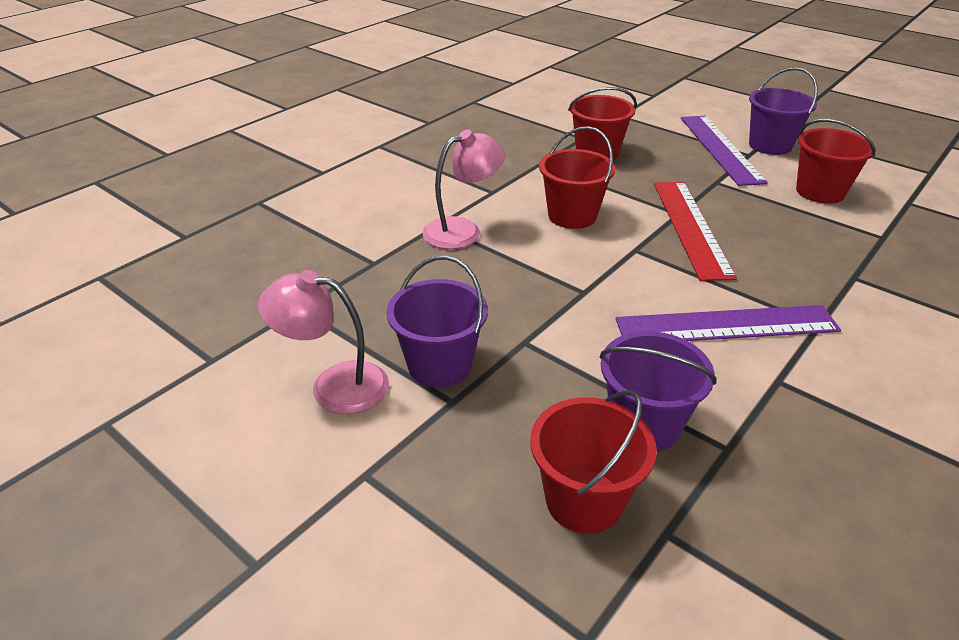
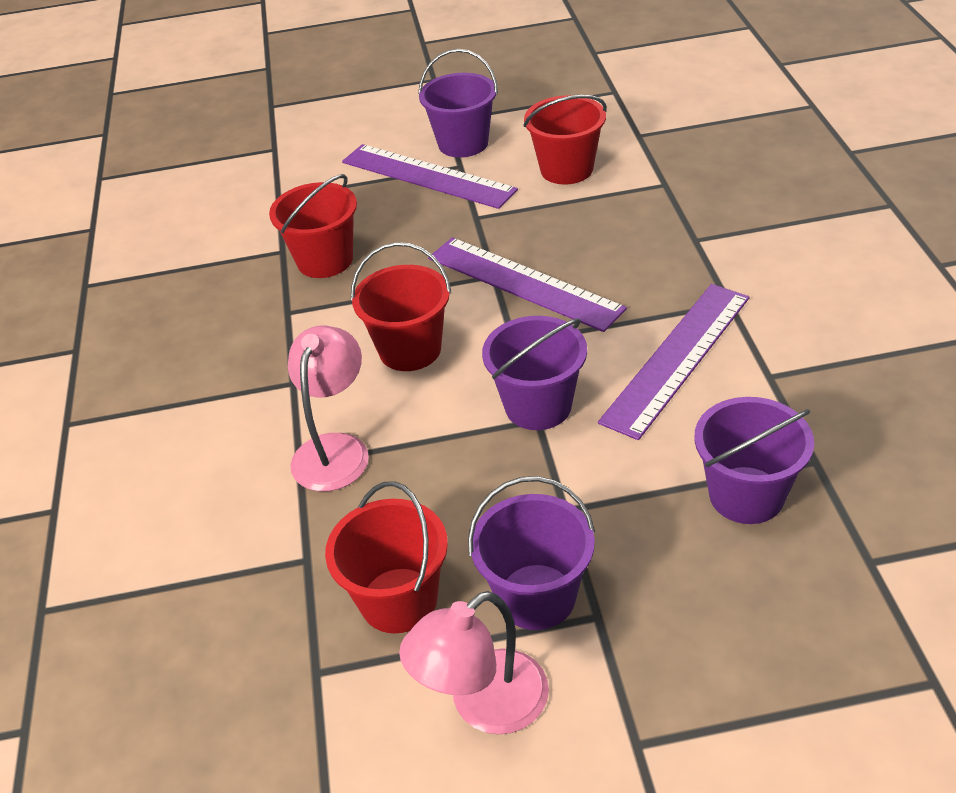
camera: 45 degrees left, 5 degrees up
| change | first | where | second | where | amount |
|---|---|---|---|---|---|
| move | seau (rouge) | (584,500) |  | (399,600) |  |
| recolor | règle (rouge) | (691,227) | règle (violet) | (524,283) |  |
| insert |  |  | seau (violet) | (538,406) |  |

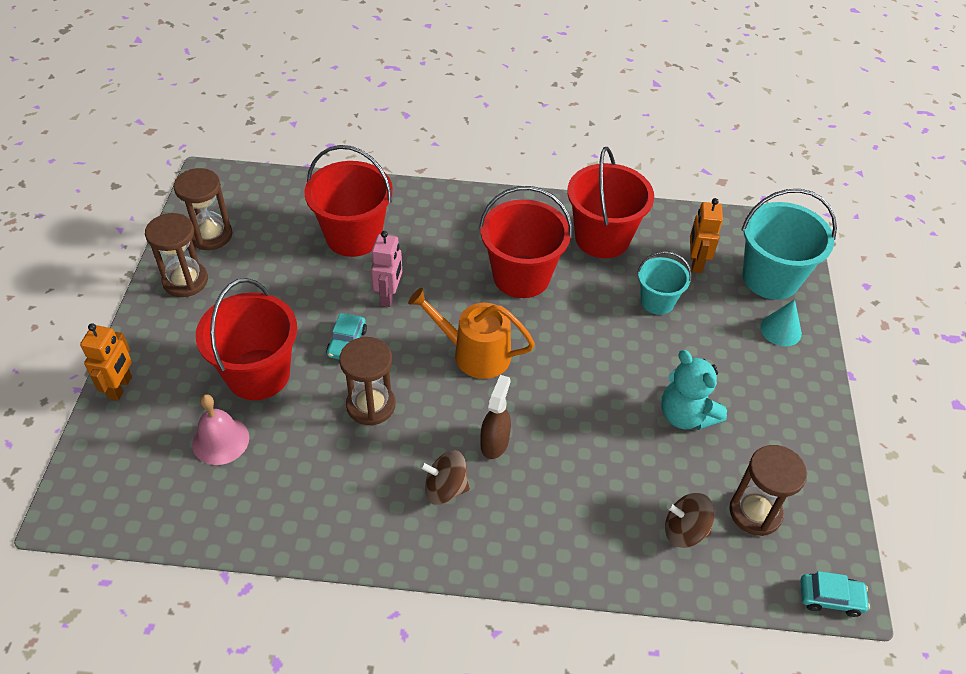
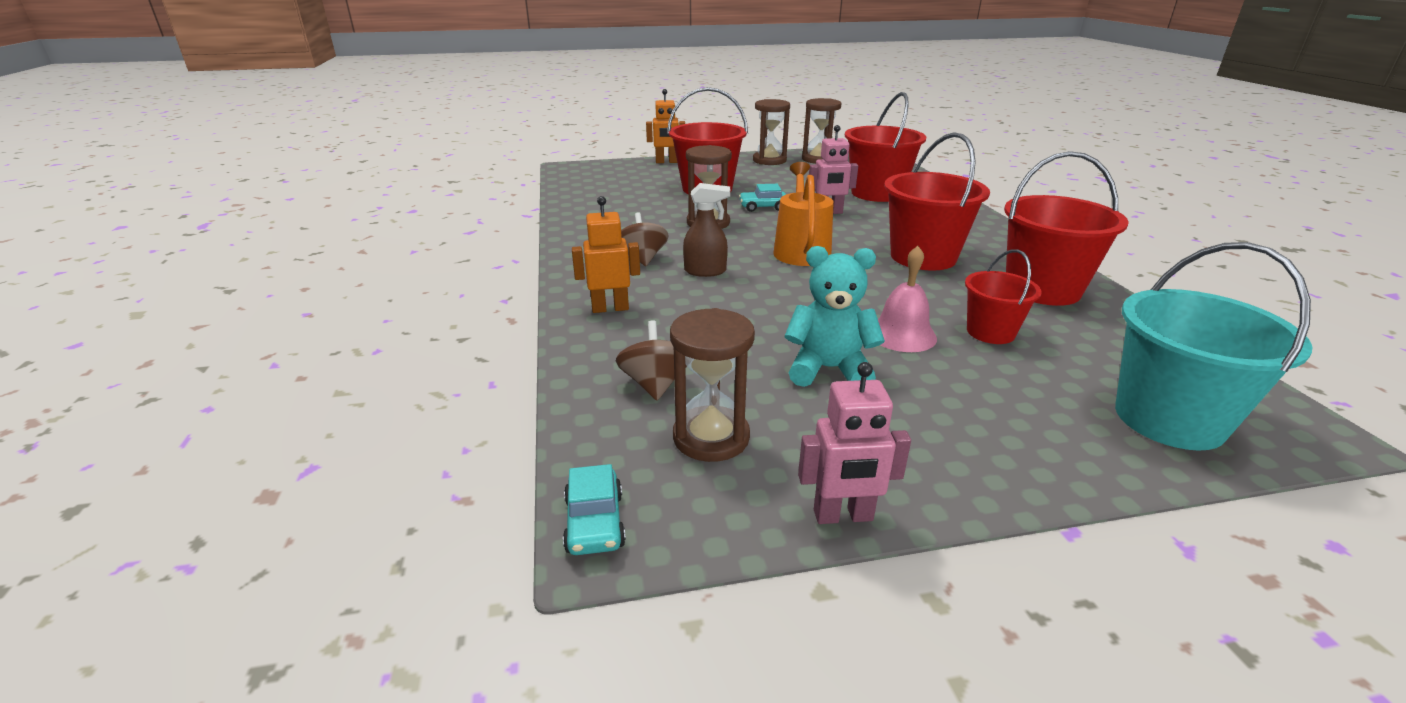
camera: 75 degrees right, 20 degrees down
| change | first | where | second | where | amount |
|---|---|---|---|---|---|
| move | robot (orange) | (696,263) |  | (610,308) |  |
| rotate | ours en peluche (turquoise) | (686,415) |  | (829,369) | 60 degrees clockwise |
| insert |  |  | robot (rose) | (843,516) |  |
| move | cloche (rose) | (220,440) |  | (902,334) |  |
| recolor | seau (turquoise) | (657,301) | seau (rouge) | (990,332) |  |
| delete | cône (turquoise) | (780,330) |  |  |  |

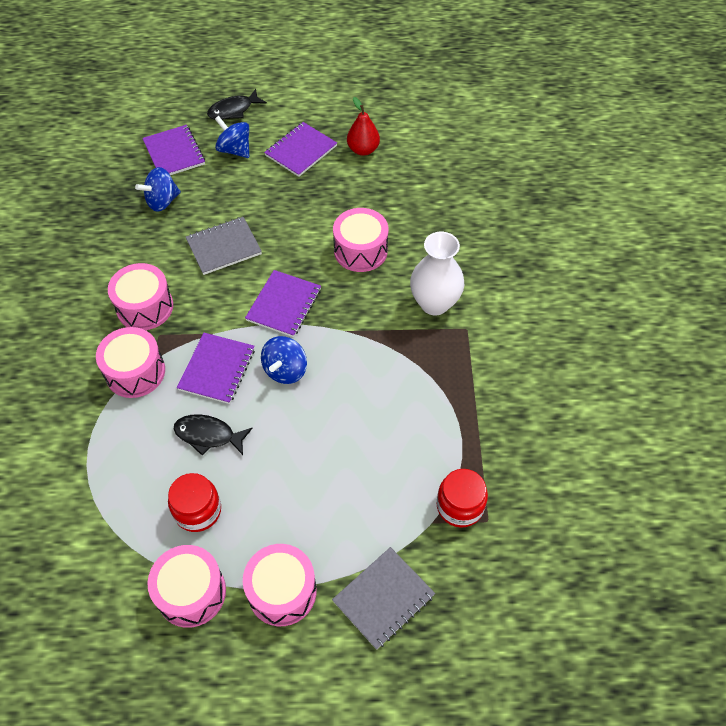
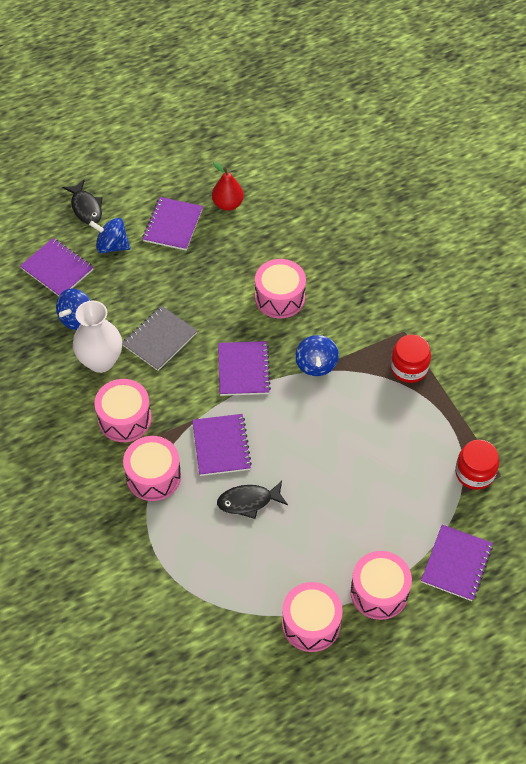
camera: 25 degrees left, 0 degrees up
| change | first | where | second | where | amount |
|---|---|---|---|---|---|
| rotate | poisson (noir) | (233,110) |  | (86,208) | 60 degrees counterclockwise |
| move | vase (blanc) | (434,303) |  | (101,361) |  |
| move | toupie (bleu) | (285,370) |  | (316,365) |  |
| move | bocal (rouge) | (198,510) |  | (409,368) |  |
| recolor | carnet (gris) | (383,598) | carnet (violet) | (456,564) |  |

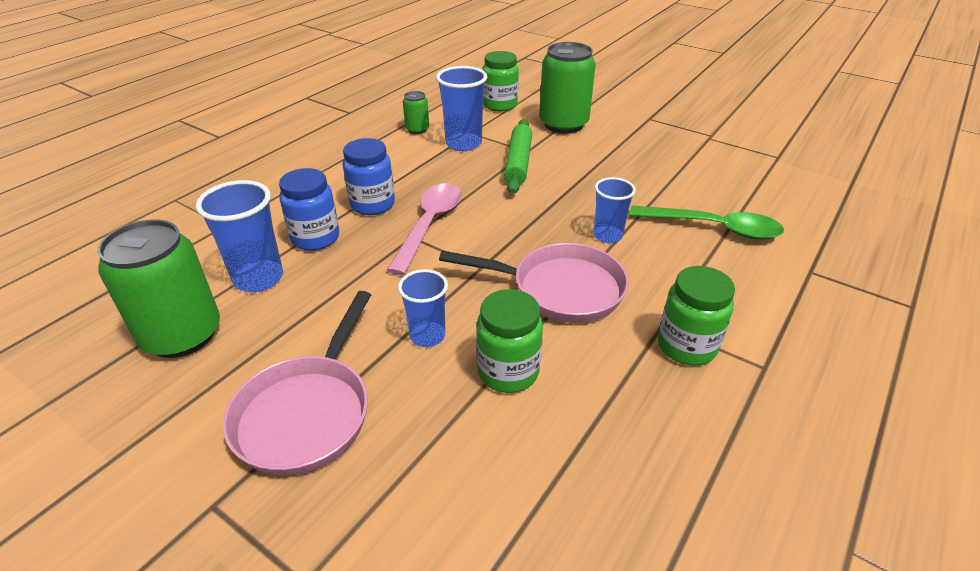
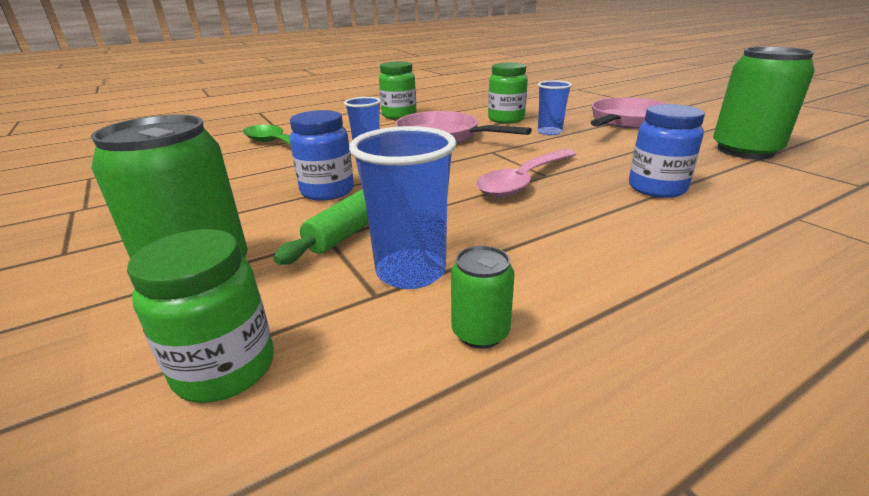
camera: 155 degrees left, 10 degrees down
| change | first | where | second | where | amount |
|---|---|---|---|---|---|
| move | bocal (bleu) | (372,204) |  | (327,191) |  |
| delete | gobelet (bleu) | (258,278) |  |  |  |

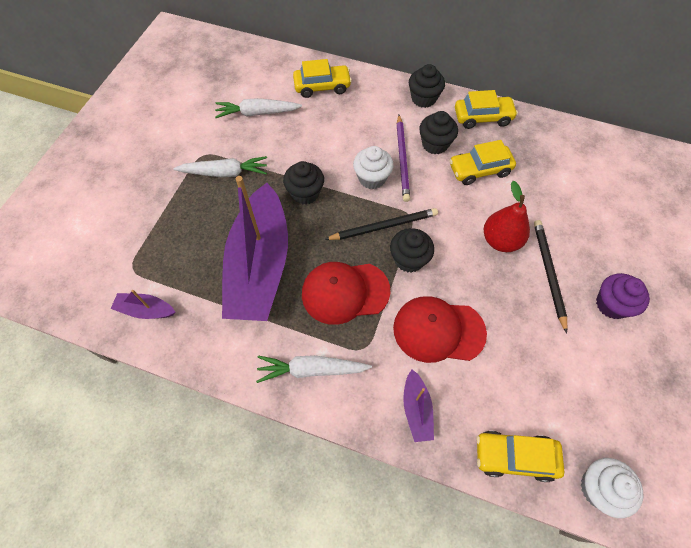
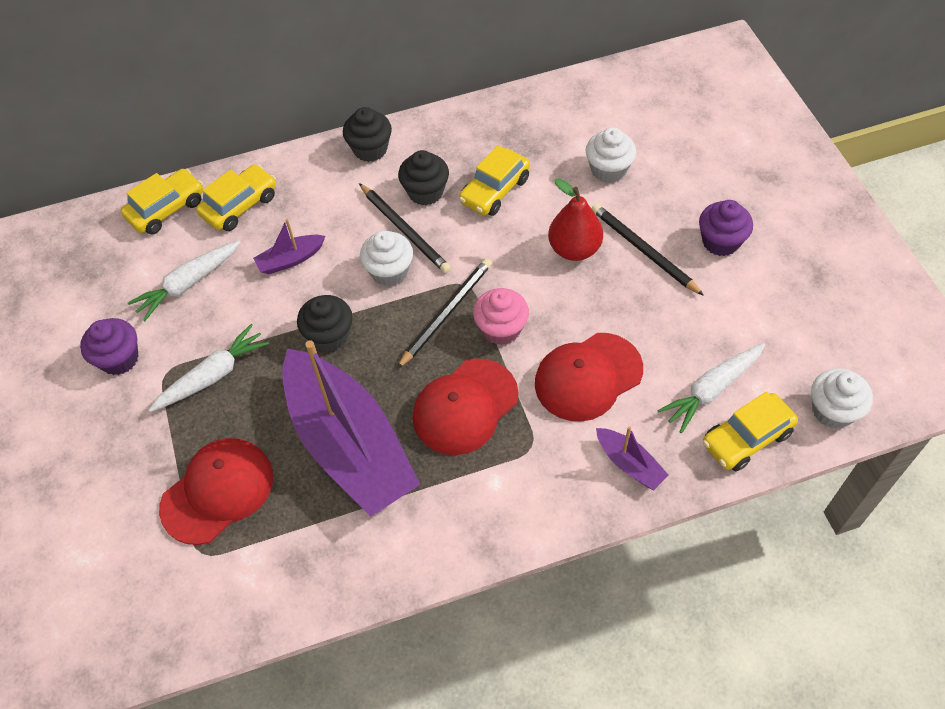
camera: 35 degrees left, 5 degrees down
| change | first | where | second | where | amount |
|---|---|---|---|---|---|
| insert |  |  | muffin (violet) | (119,358) |  |
| move | voiture (jaune) | (482,117) |  | (166,209) |  |
| insert |  |  | casquette (rouge) | (218,491) |  |
| move | bateau (violet) | (146,310) |  | (290,259) |  |
| recolor | crayon (violet) | (402,159) | crayon (noir) | (405,230) |  |
| recolor | muffin (noir) | (409,259) | muffin (rose) | (501,329) |  |
| insert |  |  | muffin (blanc) | (608,170) |  |
| move | carotte (blanc) | (311,369) |  | (711,390) |  |

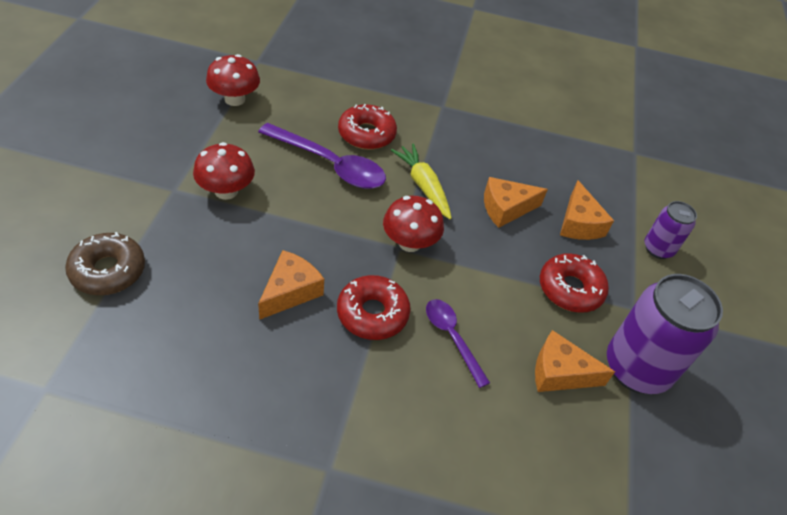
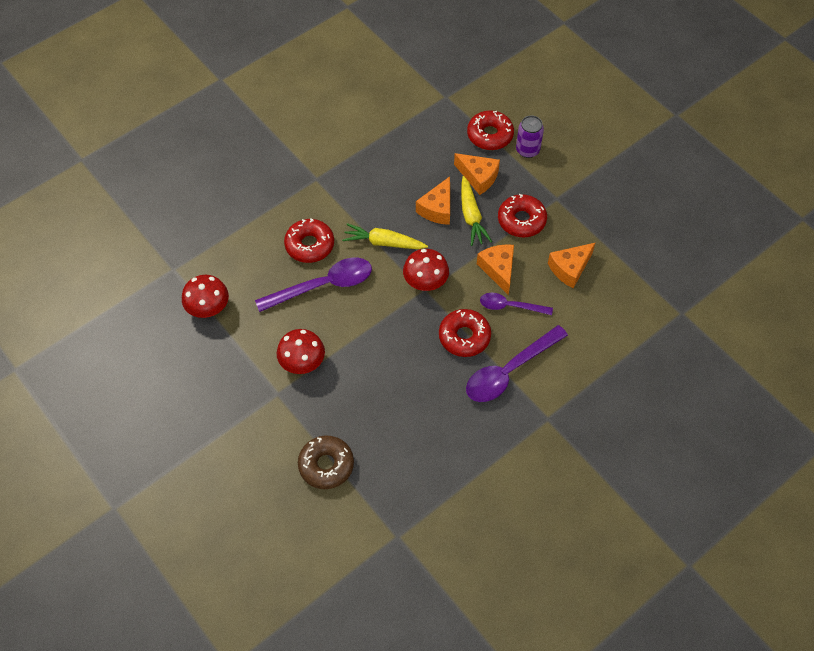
camera: 45 degrees left, 10 degrees up
| change | first | where | second | where | amount |
|---|---|---|---|---|---|
| insert |  |  | carotte (jaune) | (471,216) |  |
| insert |  |  | cuillère (violet) | (509,371) |  |
| insert |  |  | beignet (rouge) | (490,135) |  |
| move | fromage (orange) | (290,292) |  | (498,270) |  |
| delete | canette (violet) | (636,368) |  |  |  |

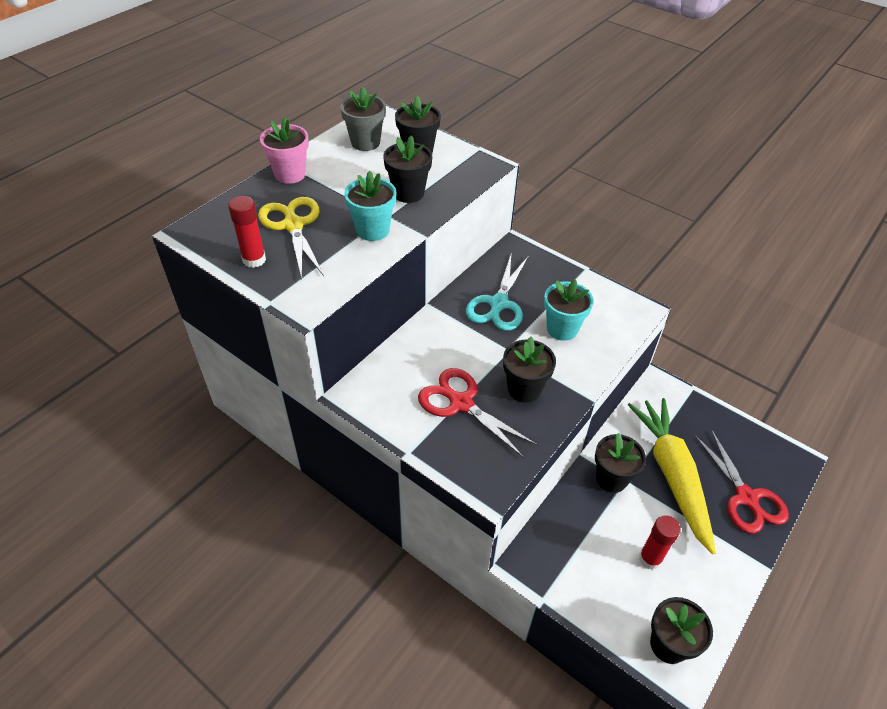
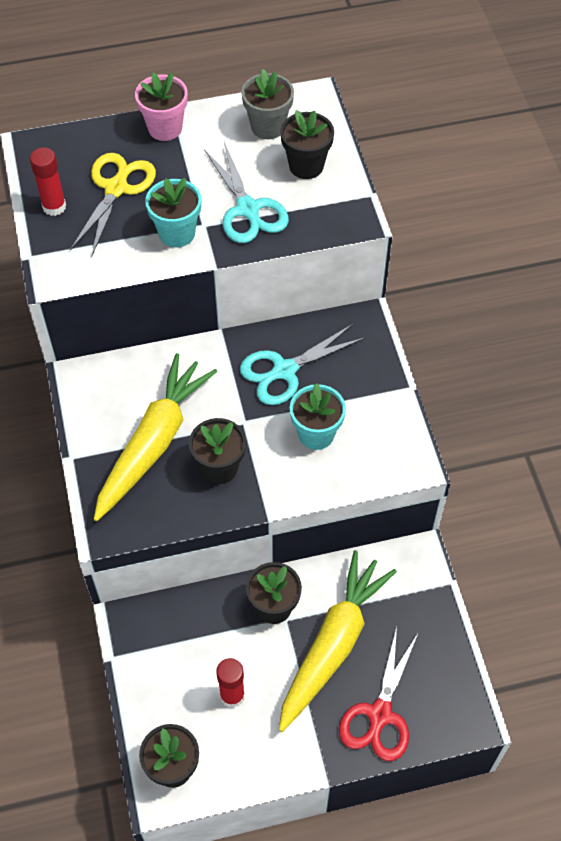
camera: 40 degrees right, 10 degrees up
| change | first | where | second | where | amount |
|---|---|---|---|---|---|
| replace | ciseaux (rouge) | (460,403) | carotte (jaune) | (153,443) |  |
| replace | pot de fleurs (noir) | (408,193) | ciseaux (turquoise) | (248,210) |  |

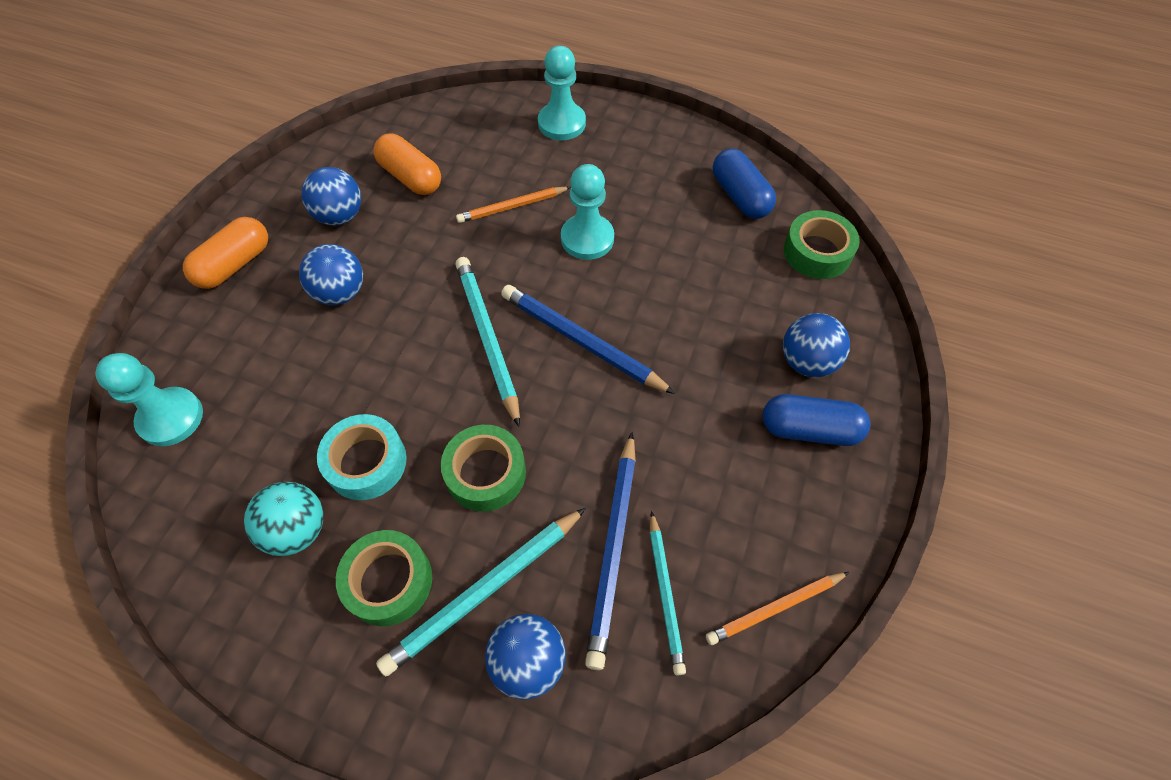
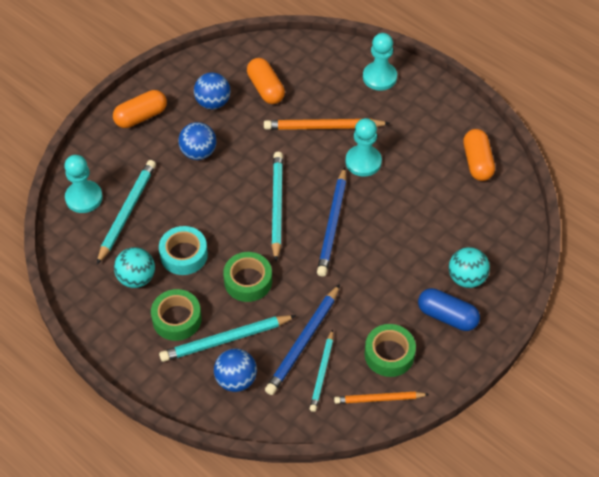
camera: 20 degrees right, 5 degrees down
| change | first | where | second | where | amount |
|---|---|---|---|---|---|
| insert |  |  | crayon (turquoise) | (127,212) |  |
| resize | crayon (orange) | (512,207) |  | (323,127) | x1.55 |
| rotate | crayon (bleu) | (581,341) |  | (332,224) | 135 degrees counterclockwise |
| move | ruban adhésif (vert) | (817,252) |  | (389,354) |  |
| recolor | balle (bleu) | (807,362) | balle (turquoise) | (466,278) |  |
| recolor | gélule (bleu) | (740,196) | gélule (orange) | (477,162) |  |

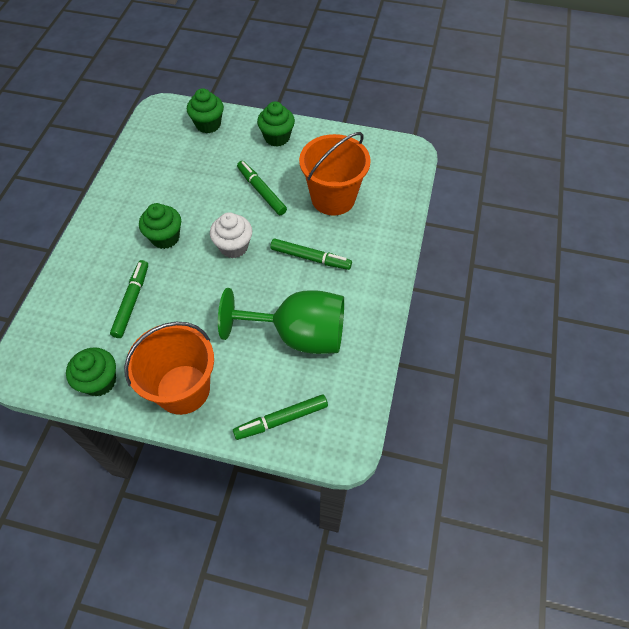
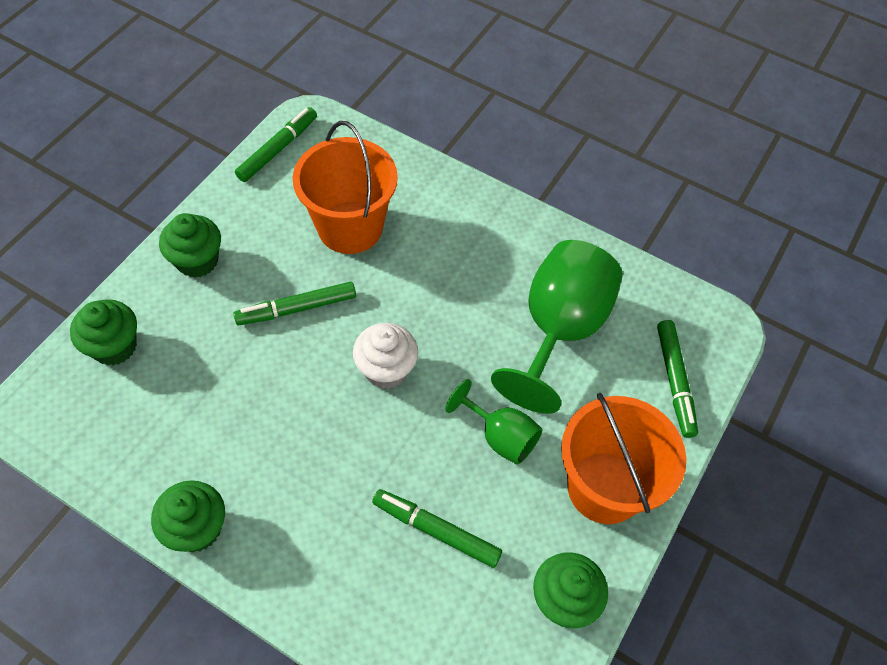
camera: 75 degrees left, 0 degrees up
| change | first | where | second | where | amount |
|---|---|---|---|---|---|
| move | muffin (vert) | (165,237) |  | (197,528) |  |
| move | feutre (vert) | (310,258) |  | (278,149) |  |
| insert |  |  | verre à pied (vert) | (500,436) |  |

